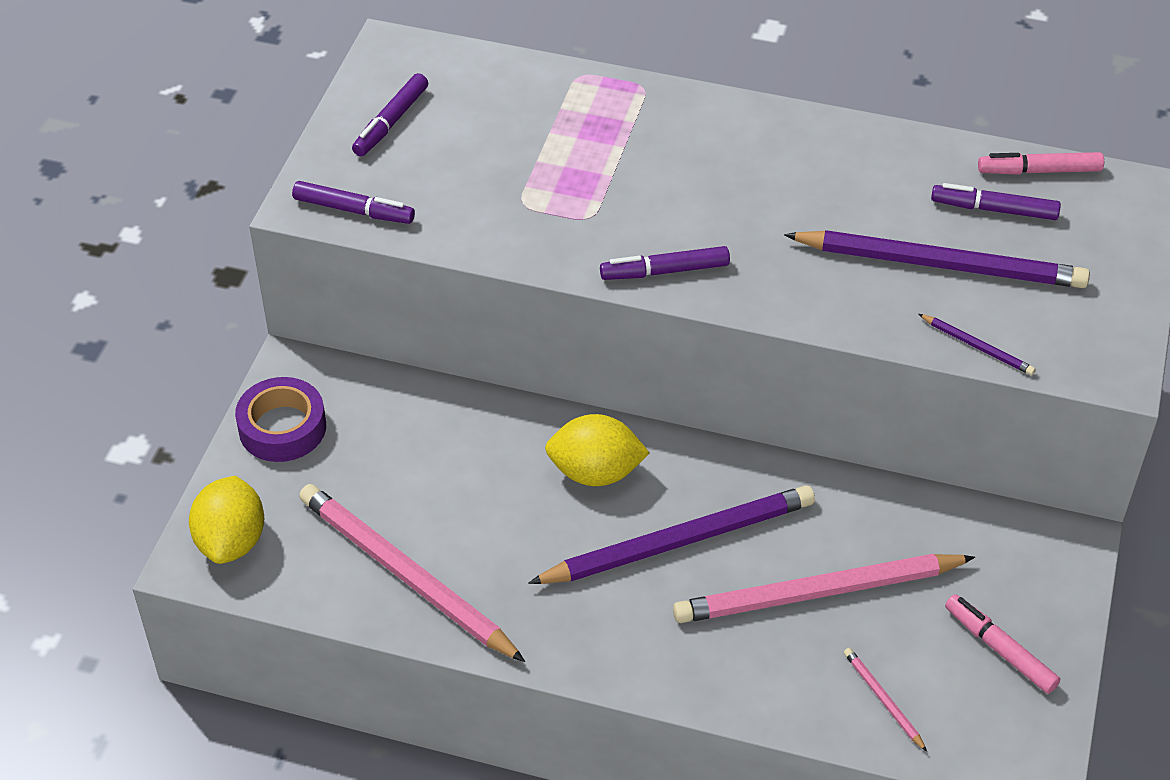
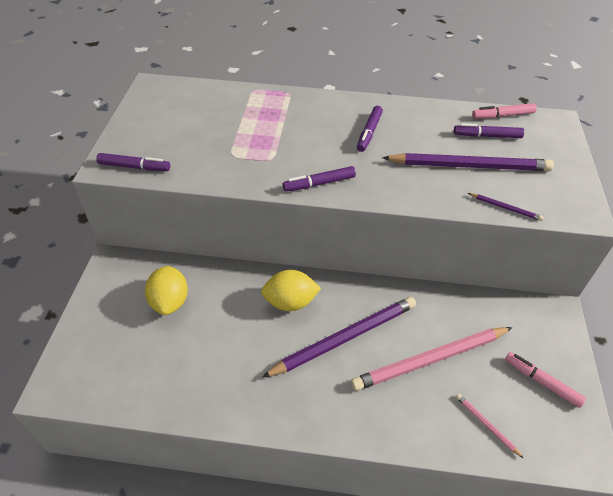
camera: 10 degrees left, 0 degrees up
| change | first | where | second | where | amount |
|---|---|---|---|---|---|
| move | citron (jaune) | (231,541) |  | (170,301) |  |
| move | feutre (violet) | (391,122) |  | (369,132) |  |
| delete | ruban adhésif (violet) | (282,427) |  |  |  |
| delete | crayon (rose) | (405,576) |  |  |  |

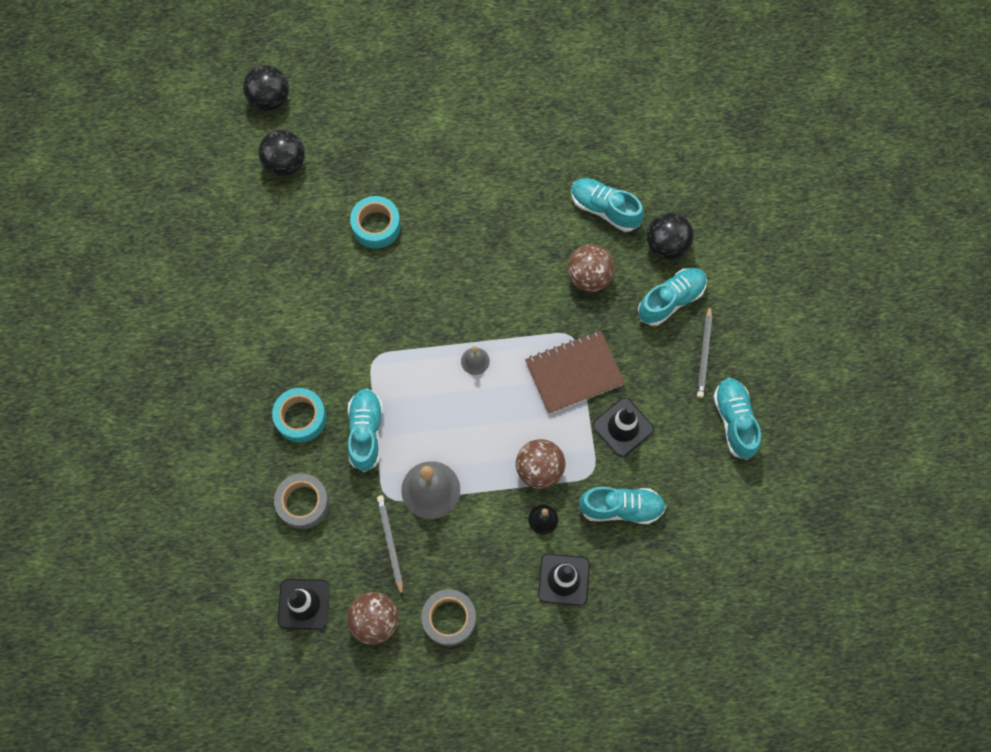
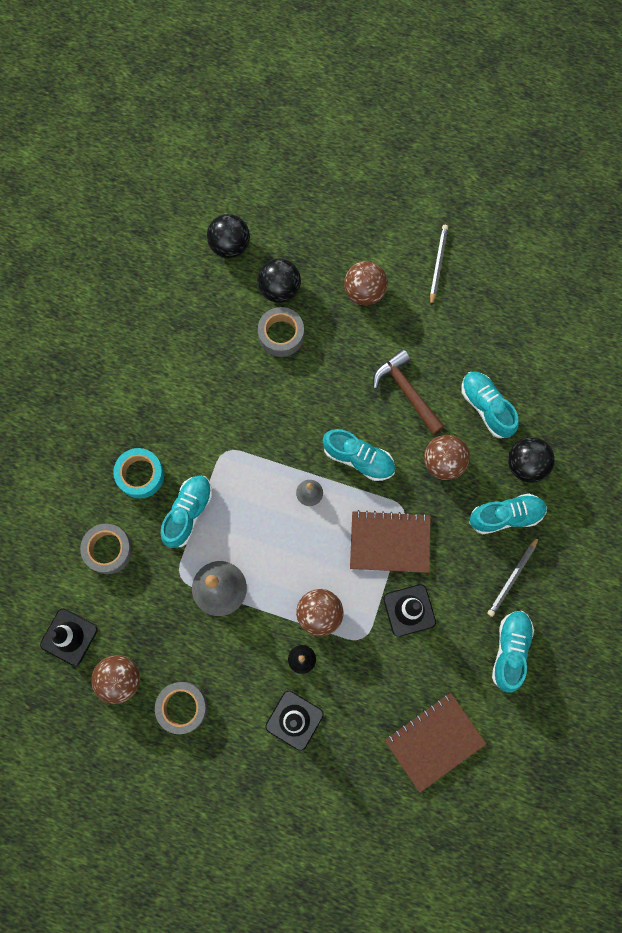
camera: 25 degrees right, 5 degrees up
| change | first | where | second | where | amount |
|---|---|---|---|---|---|
| move | balle (noir) | (270,99) |  | (279,289) |  |
| recolor | ruban adhésif (turquoise) | (376,226) | ruban adhésif (gris) | (281,335) |  |
| move | chaussure (turquoise) | (621,508) |  | (358,458) |  |
| insert |  |  | balle (marron) | (364,292) |  |
| insert |  |  | marteau (marron) | (406,391) |  |
| insert |  |  | carnet (marron) | (434,741) |  |
| move | crayon (gris) | (390,544) |  | (437,264) |  |

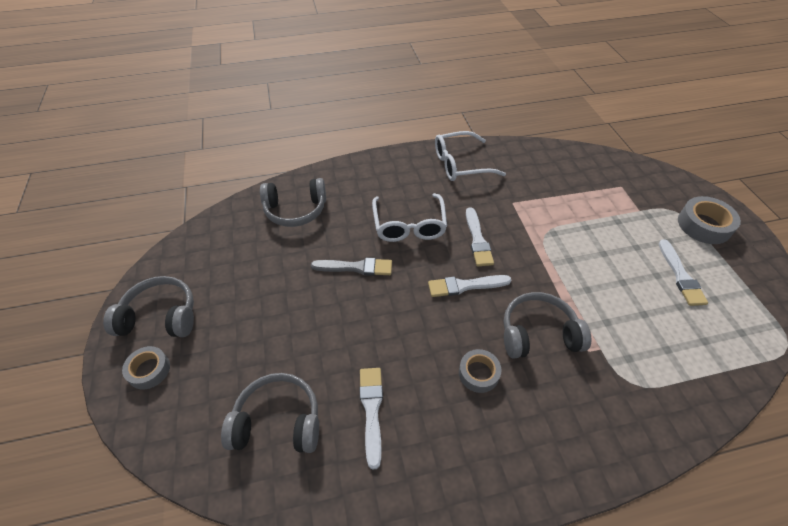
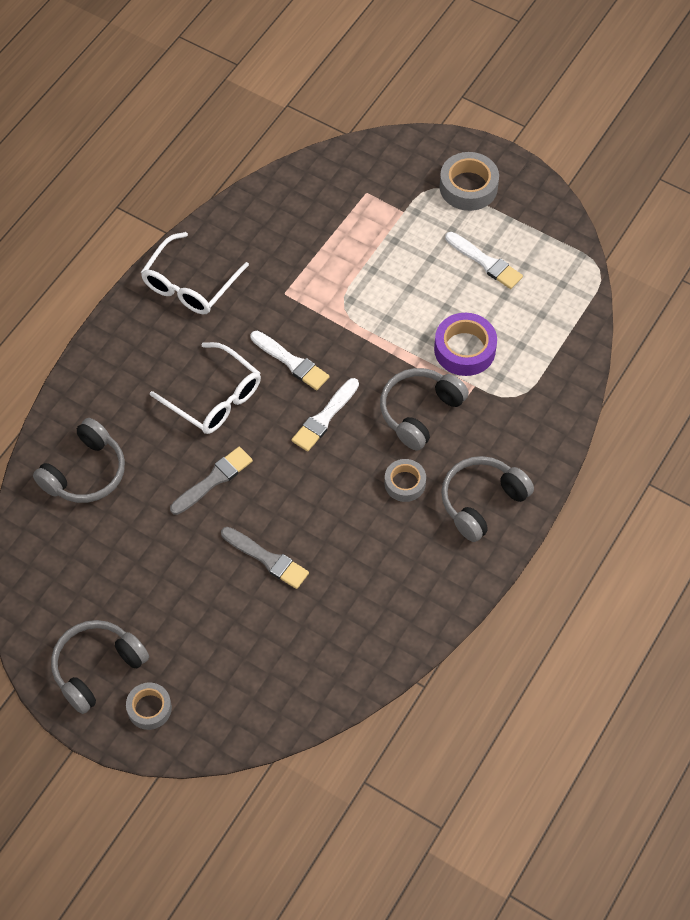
camera: 45 degrees left, 10 degrees up
| change | first | where | second | where | amount |
|---|---|---|---|---|---|
| insert |  |  | pinceau (gris) | (267,559) |  |
| insert |  |  | ruban adhésif (violet) | (464,349) |  |
| move | casque audio (gris) | (278,422) |  | (482,502) |  |
| delete | pinceau (blanc) | (371,410) |  |  |  |

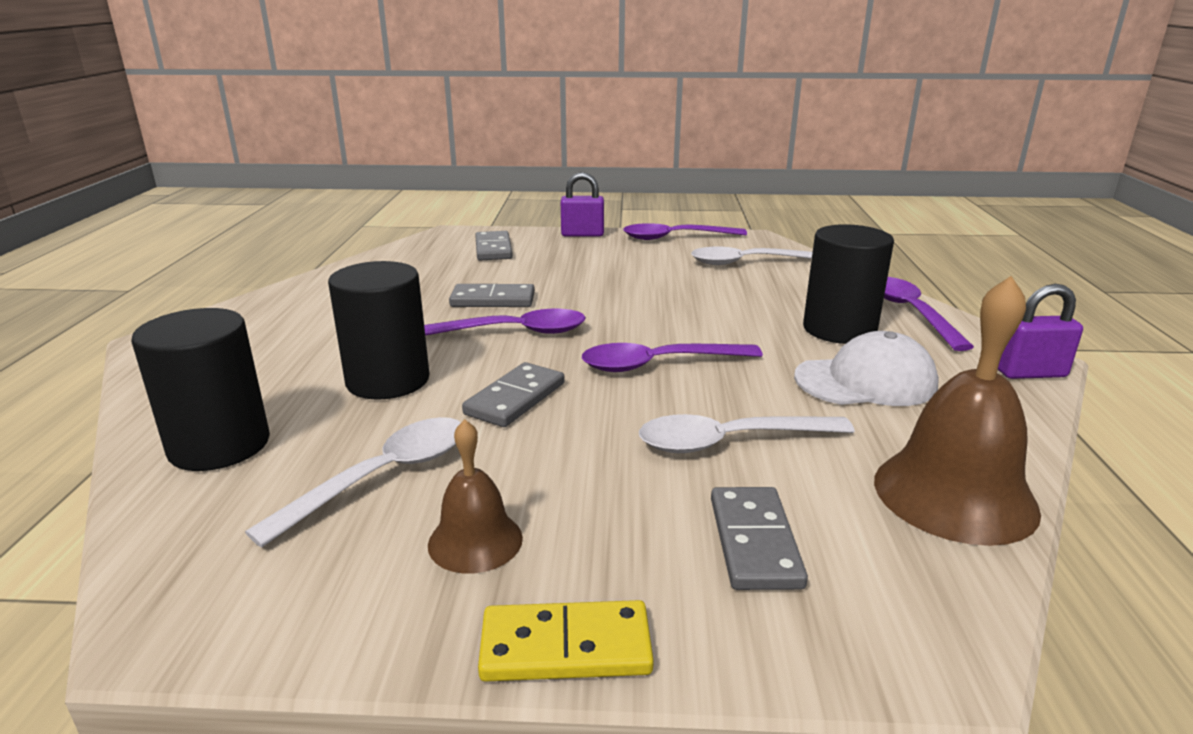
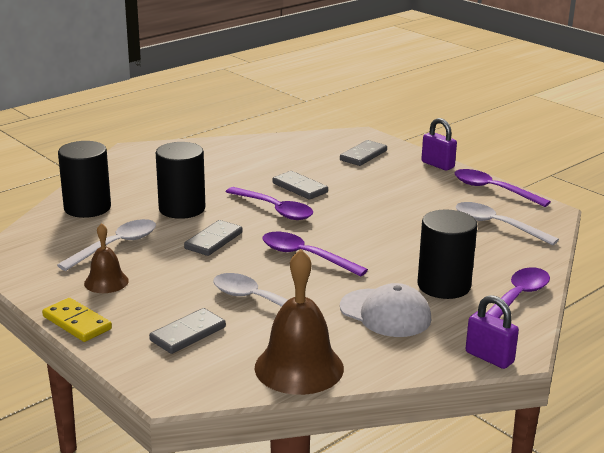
camera: 45 degrees right, 0 degrees up
| change | first | where | second | where | amount |
|---|---|---|---|---|---|
| rotate | cuillère (blanc) | (382,477) |  | (115,246) | 45 degrees counterclockwise |
| rotate | domino (gris) | (515,399) |  | (214,241) | 45 degrees counterclockwise |

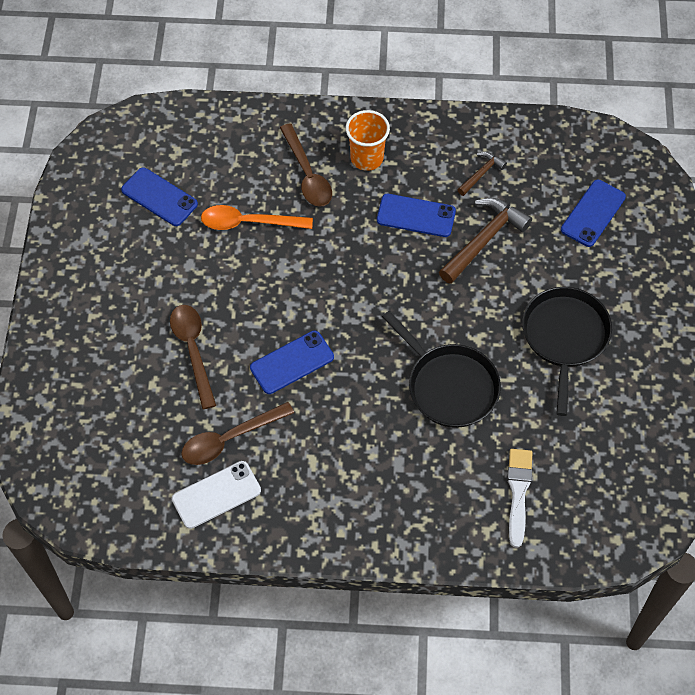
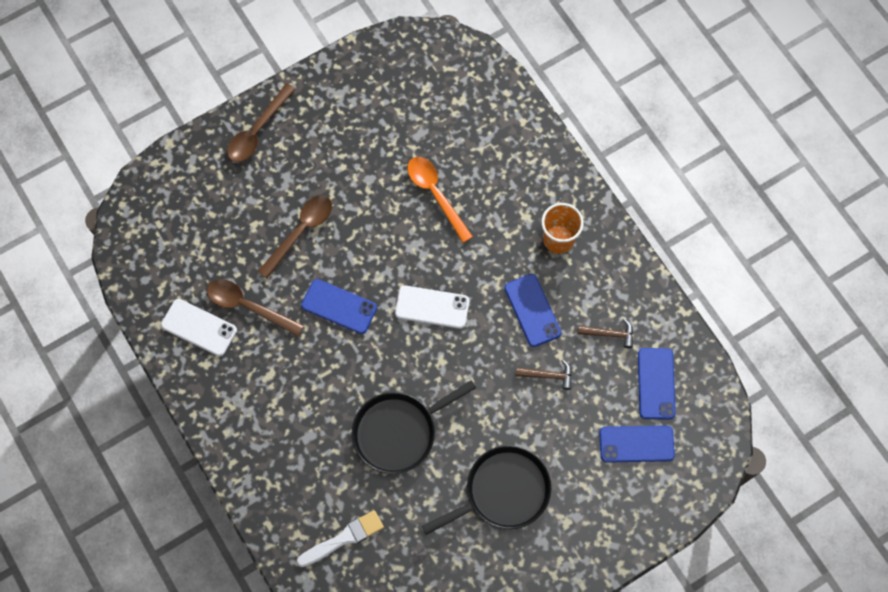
camera: 55 degrees right, 10 degrees up
| change | first | where | second | where | amount |
|---|---|---|---|---|---|
| move | cuillère (marron) | (307,174) |  | (257,130) |  |
| rotate | poêle (noir) | (449,386) |  | (398,432) | 45 degrees clockwise |
| insert |  |  | téléphone (blanc) | (432,307) |  |
| resize | marteau (marron) | (484,240) |  | (548,375) | x0.54 |
| move | téléphone (bleu) | (159,197) |  | (656,383) |  |

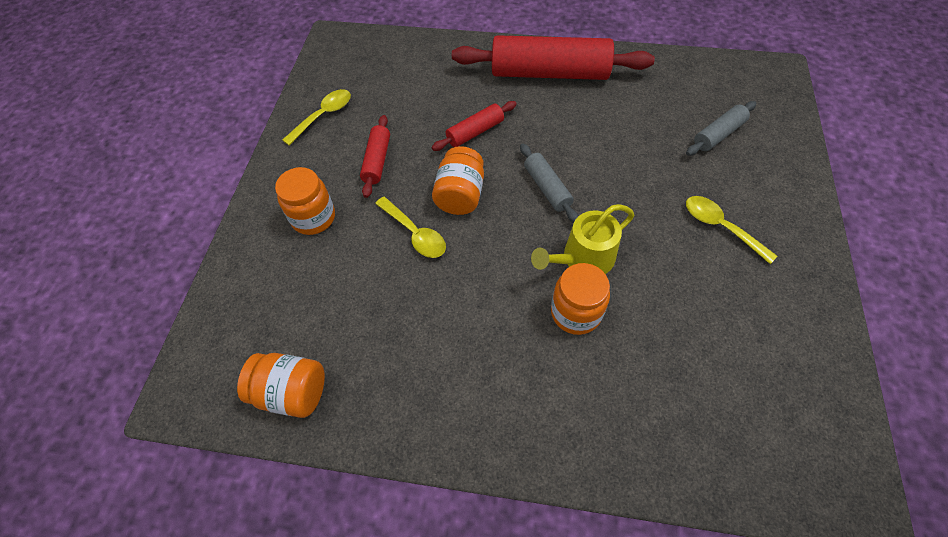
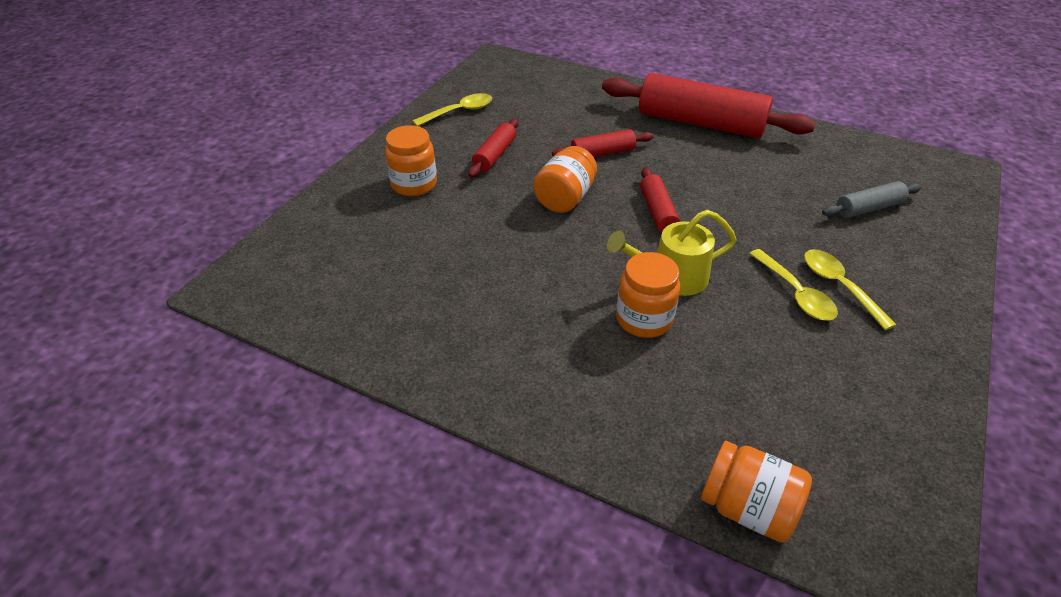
camera: 15 degrees right, 15 degrees down
| change | first | where | second | where | amount |
|---|---|---|---|---|---|
| recolor | rouleau à pâtisserie (gris) | (547,188) | rouleau à pâtisserie (rouge) | (657,212) |  |
| move | bocal (orange) | (292,392) |  | (748,508) |  |
| move | cuillère (jaune) | (415,234) |  | (795,293) |  |

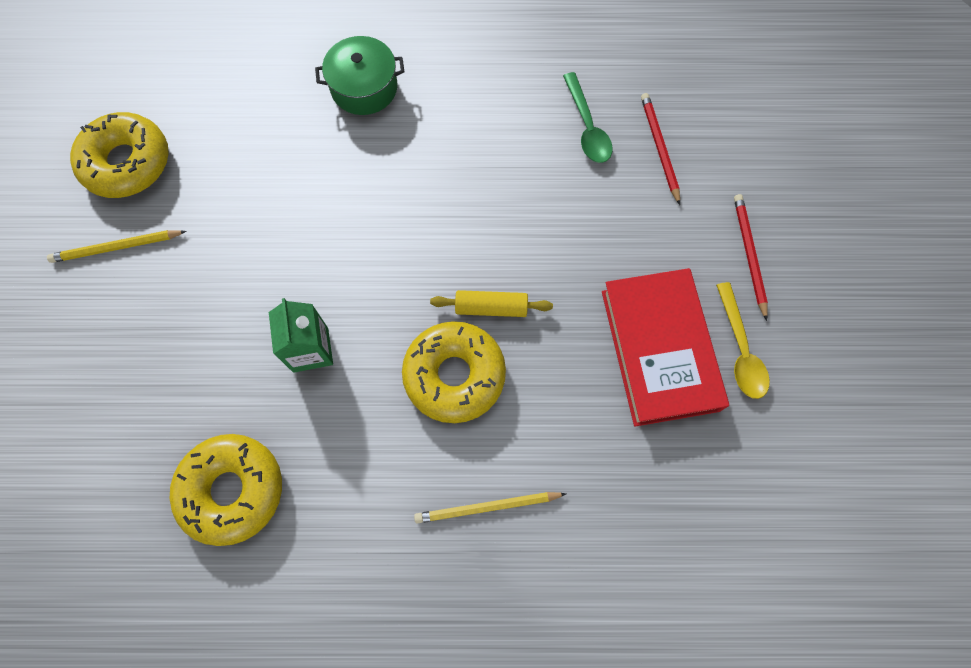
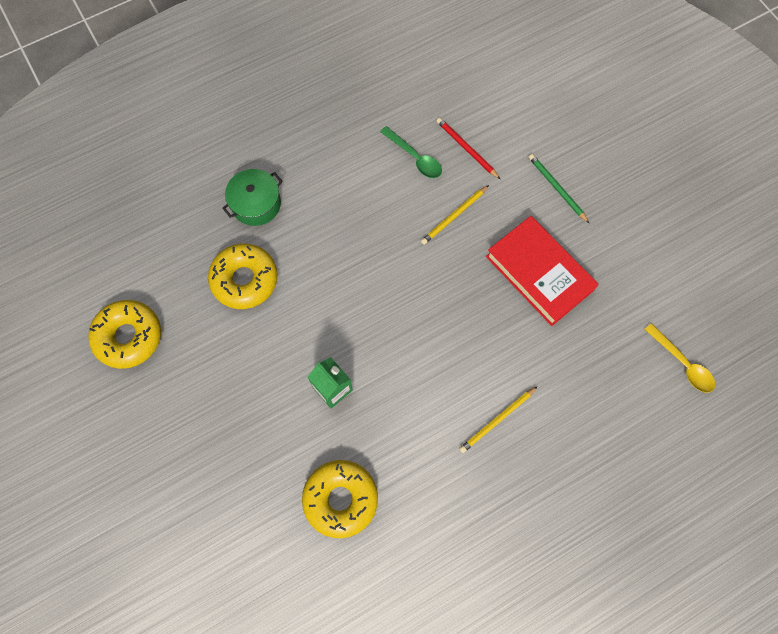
camera: 30 degrees left, 0 degrees up
| change | first | where | second | where | amount |
|---|---|---|---|---|---|
| move | beignet (jaune) | (454,375) |  | (244,280) |  |
| move | crayon (jaune) | (117,247) |  | (454,216) |  |
| recolor | crayon (rouge) | (749,255) | crayon (vert) | (557,188) |  |
| move | cuillère (jaune) | (740,349) |  | (682,363) |  |
| delete | rouleau à pâtisserie (jaune) | (491,308) |  |  |  |

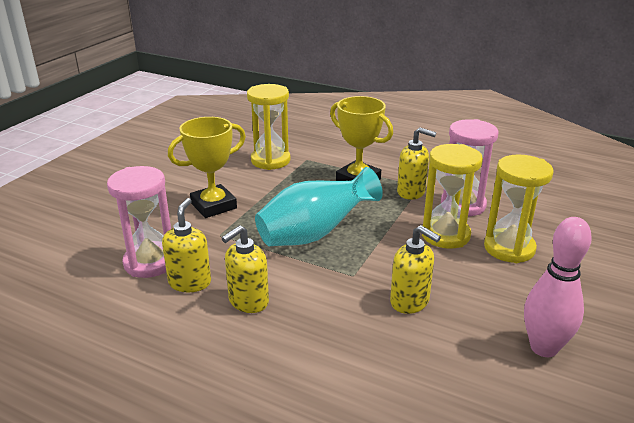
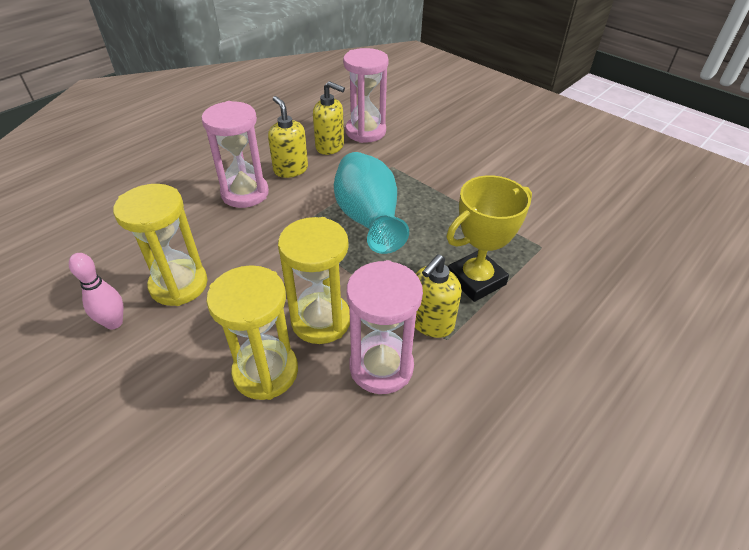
camera: 105 degrees right, 15 degrees up
| change | first | where | second | where | amount |
|---|---|---|---|---|---|
| resize | quille (rose) | (543,348) |  | (114,323) | x0.64 |
| move | sablier (jaune) | (270,160) |  | (179,285) |  |
| insert |  |  | sablier (rose) | (245,193) |  |
| delete | trophée (jaune) | (213,206) |  |  |  |
| delete | distributeur de savon (jaune) | (410,302) |  |  |  |

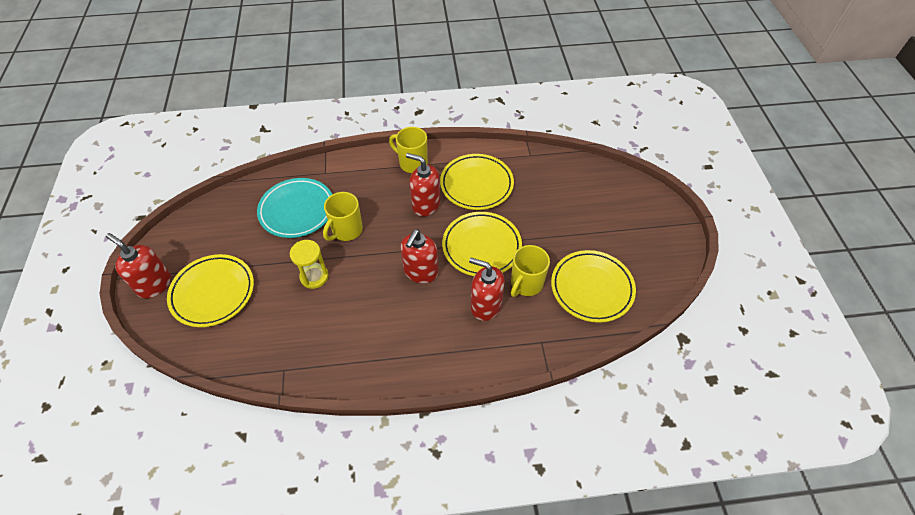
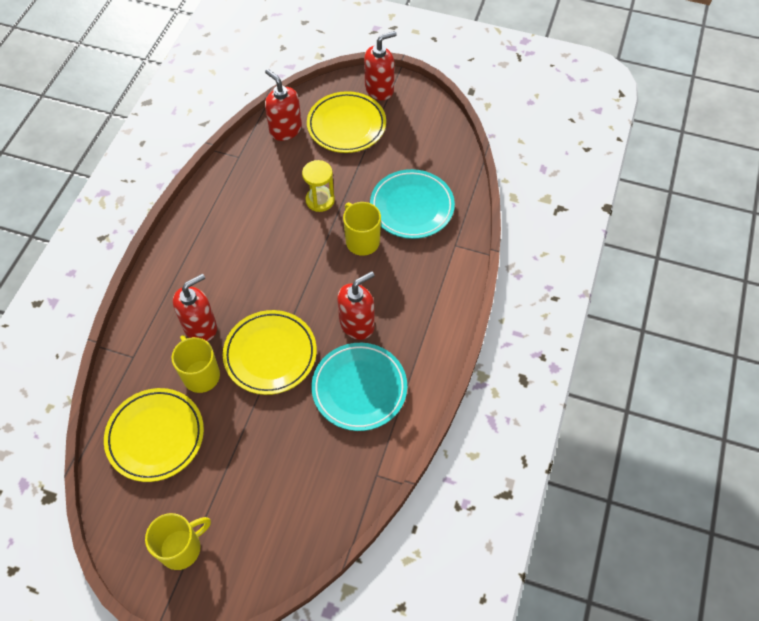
camera: 115 degrees right, 5 degrees up
| change | first | where | second | where | amount |
|---|---|---|---|---|---|
| move | tasse (jaune) | (412,163) |  | (182,548) |  |
| move | distributeur de savon (rouge) | (420,272) |  | (285,129) |  |
| recolor | assiette (jaune) | (476,184) | assiette (turquoise) | (359,388) |  |

